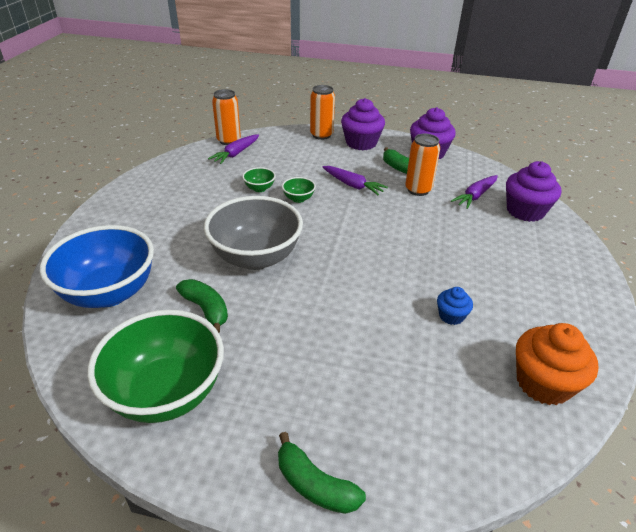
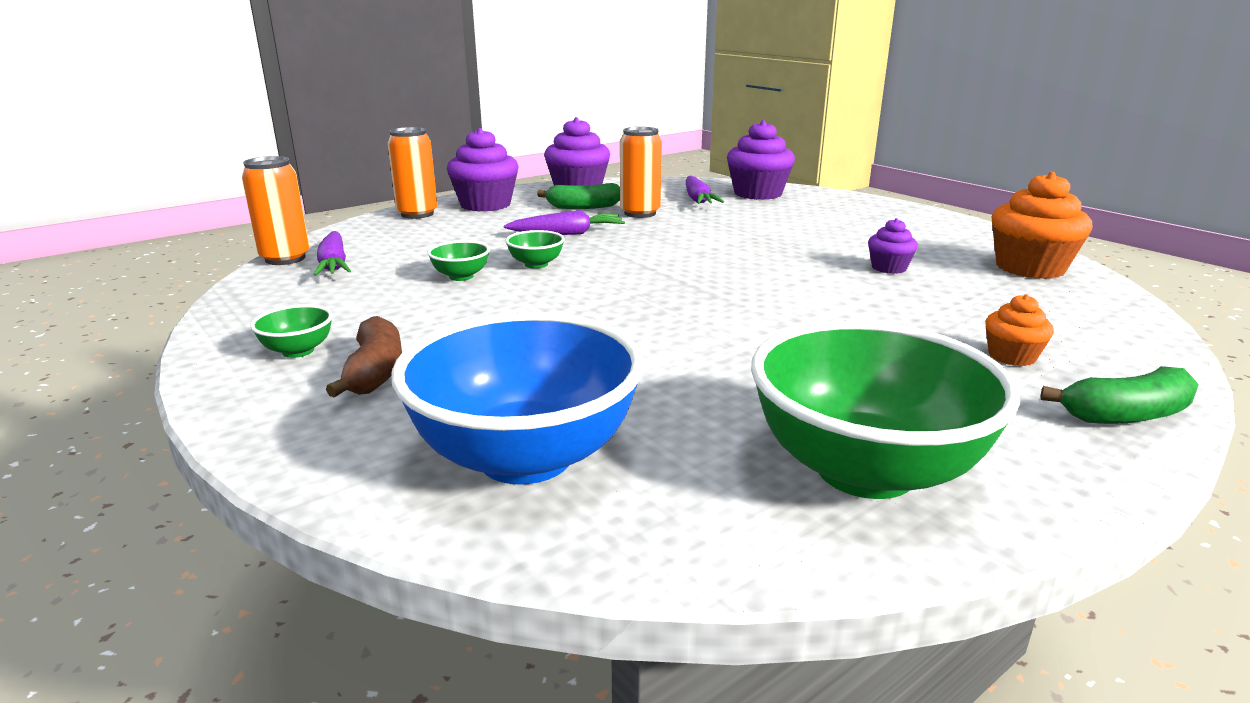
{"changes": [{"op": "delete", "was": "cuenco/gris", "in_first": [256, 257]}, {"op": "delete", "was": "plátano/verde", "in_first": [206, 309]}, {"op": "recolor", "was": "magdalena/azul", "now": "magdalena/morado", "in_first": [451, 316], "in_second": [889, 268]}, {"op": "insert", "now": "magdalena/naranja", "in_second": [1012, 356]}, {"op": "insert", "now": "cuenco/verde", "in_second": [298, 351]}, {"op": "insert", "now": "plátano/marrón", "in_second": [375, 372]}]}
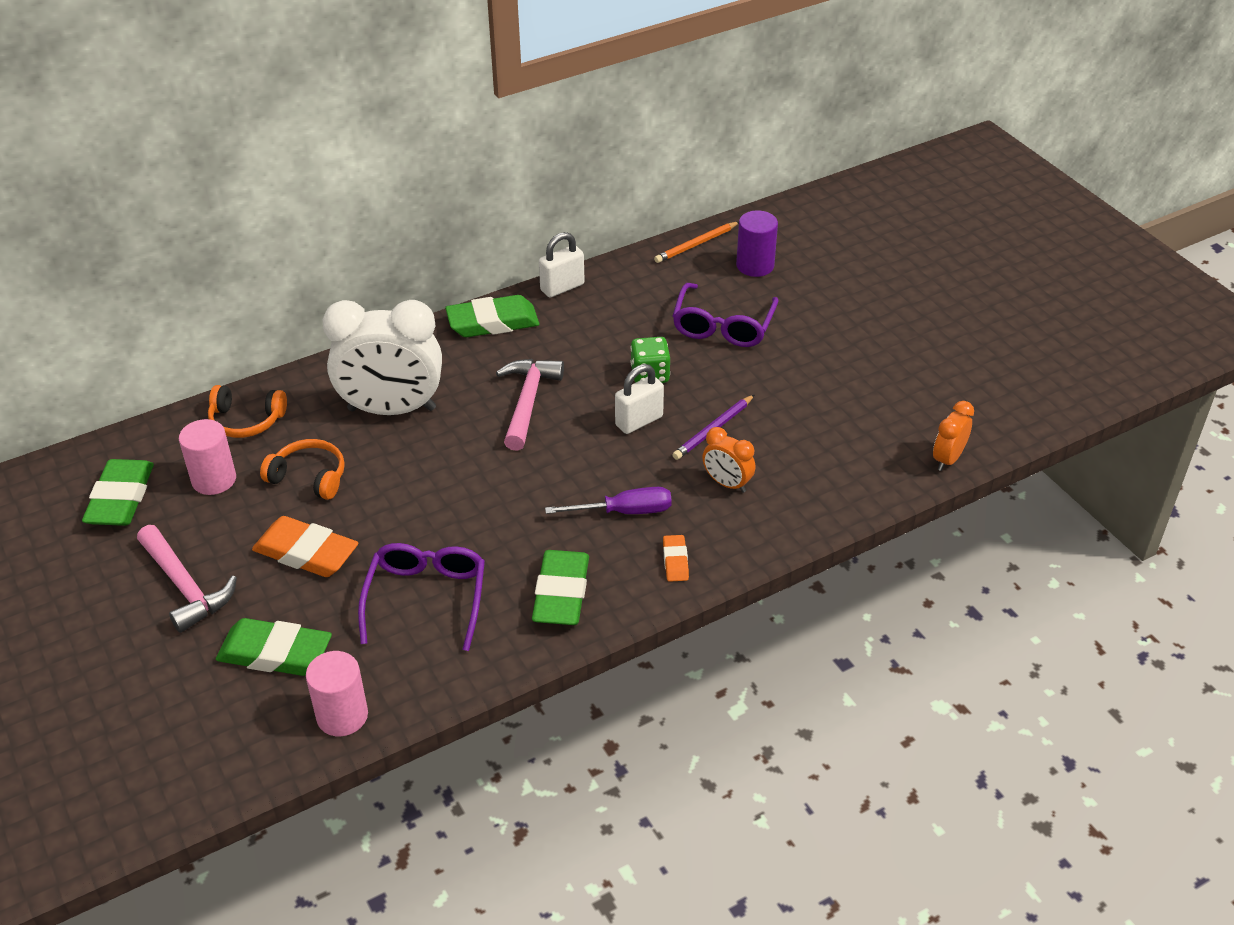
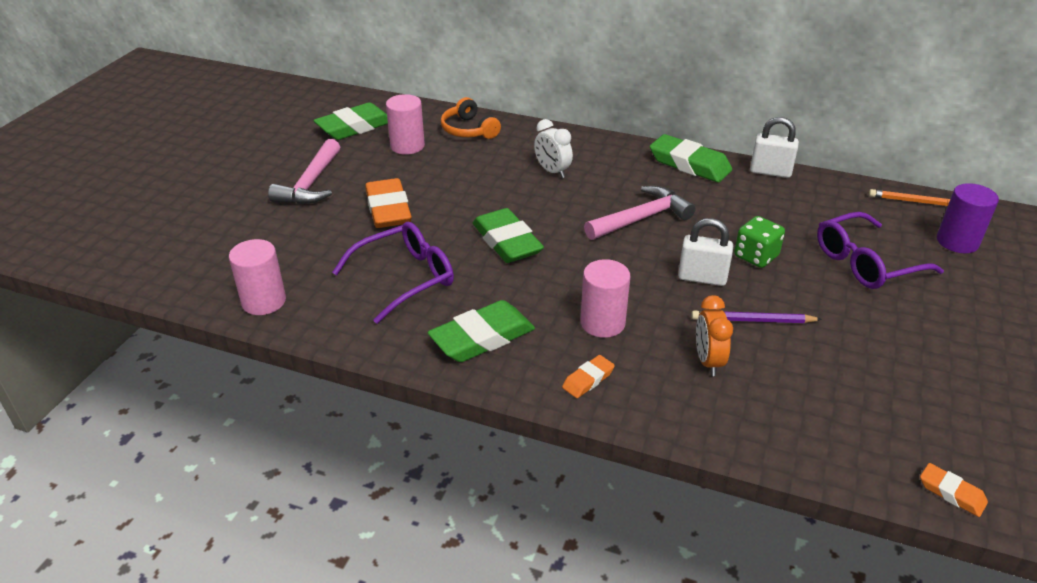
{"changes": [{"op": "resize", "was": "despertador/blanco", "in_first": [392, 409], "in_second": [552, 171], "ratio": 0.47}, {"op": "replace", "was": "despertador/naranja", "now": "goma de borrar/naranja", "in_first": [948, 459], "in_second": [951, 493]}, {"op": "delete", "was": "auriculares/naranja", "in_first": [309, 477]}, {"op": "replace", "was": "destornillador/morado", "now": "cilindro/rosa", "in_first": [624, 511], "in_second": [602, 323]}, {"op": "move", "was": "goma de borrar/verde", "in_first": [275, 653], "in_second": [507, 242]}]}
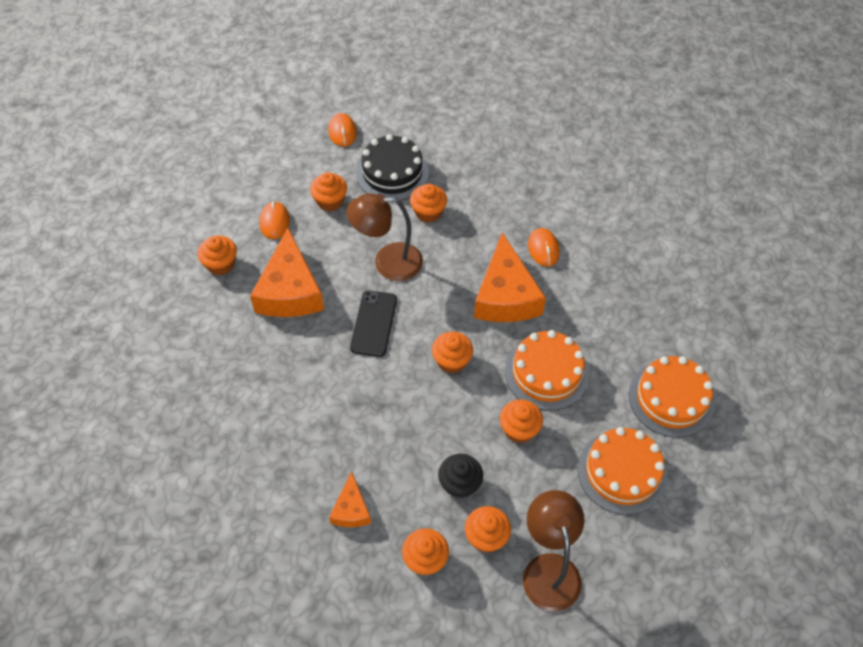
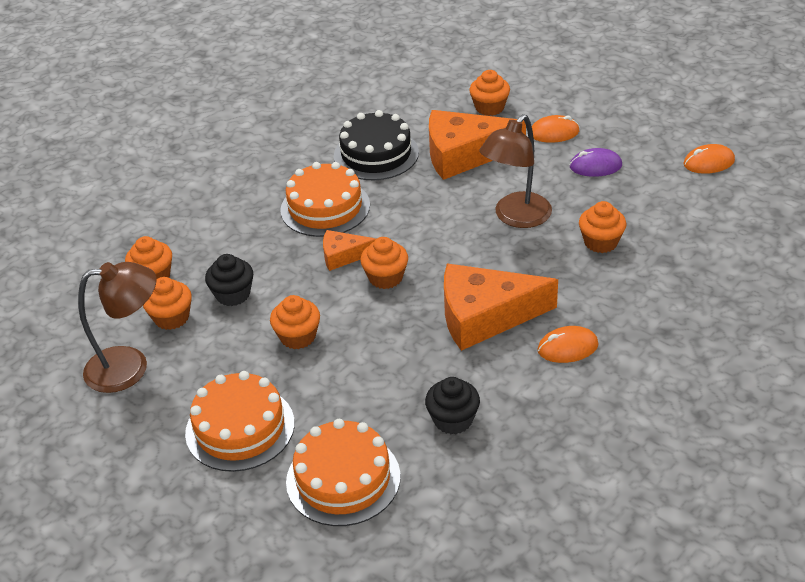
{"changes": [{"op": "move", "was": "tarta/negro", "in_first": [392, 173], "in_second": [376, 154]}, {"op": "replace", "was": "magdalena/naranja", "now": "ratón/morado", "in_first": [330, 201], "in_second": [595, 166]}, {"op": "rotate", "was": "lámpara/marrón", "in_first": [388, 262], "in_second": [516, 217], "clockwise": -135}, {"op": "delete", "was": "móvil/negro", "in_first": [374, 323]}, {"op": "move", "was": "tarta/naranja", "in_first": [546, 373], "in_second": [325, 207]}, {"op": "move", "was": "queso/naranja", "in_first": [351, 509], "in_second": [343, 255]}, {"op": "insert", "now": "magdalena/negro", "in_second": [453, 420]}]}
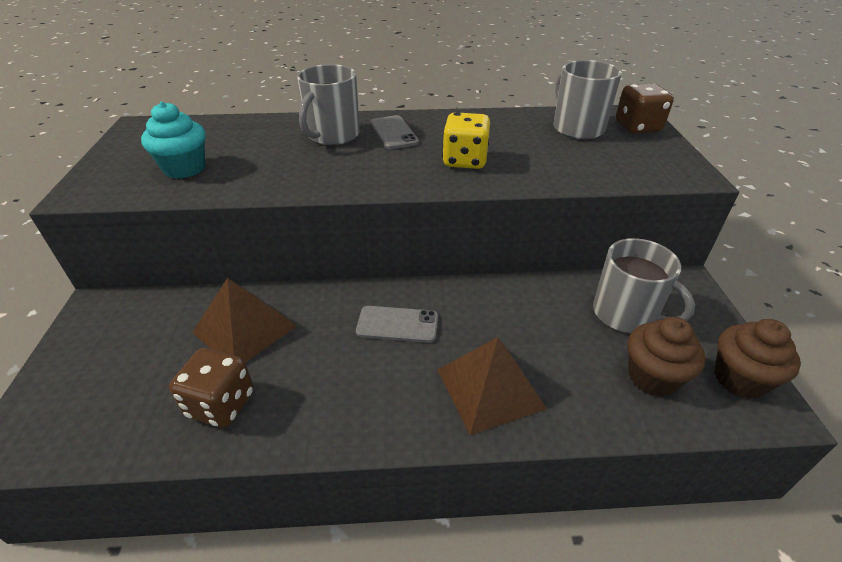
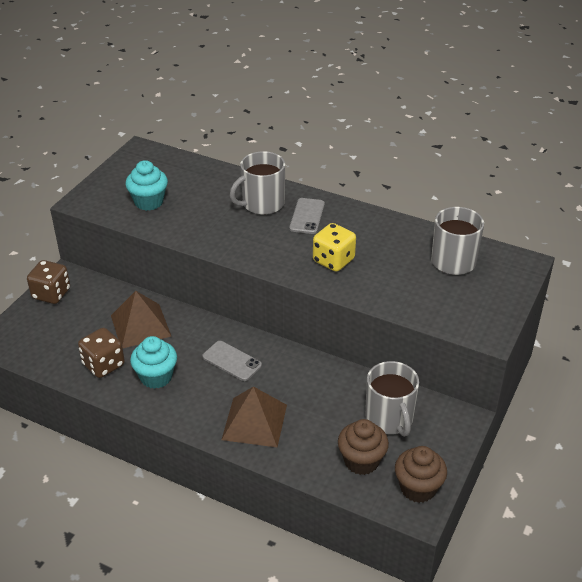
{"changes": [{"op": "move", "was": "dado/marrón", "in_first": [637, 127], "in_second": [51, 294]}, {"op": "insert", "now": "magdalena/turquesa", "in_second": [156, 377]}]}
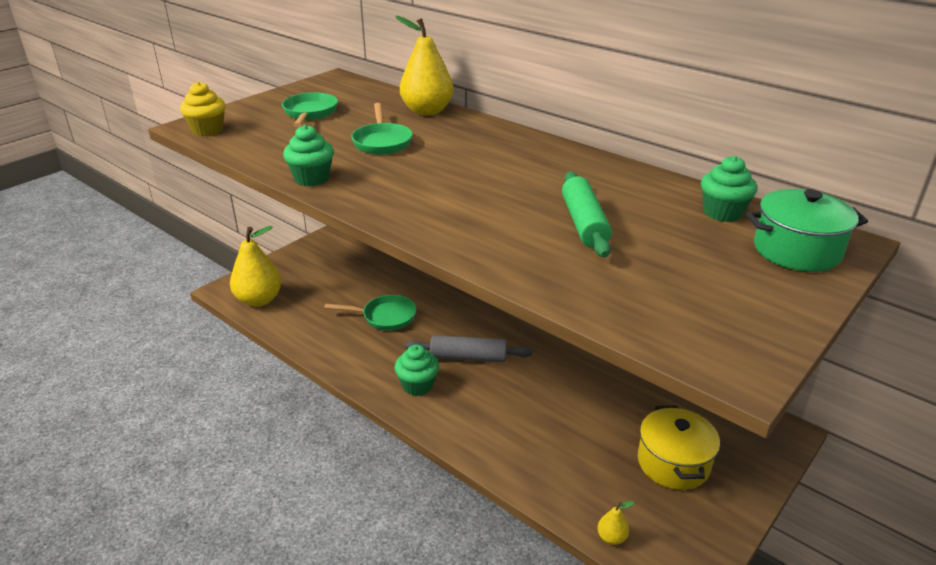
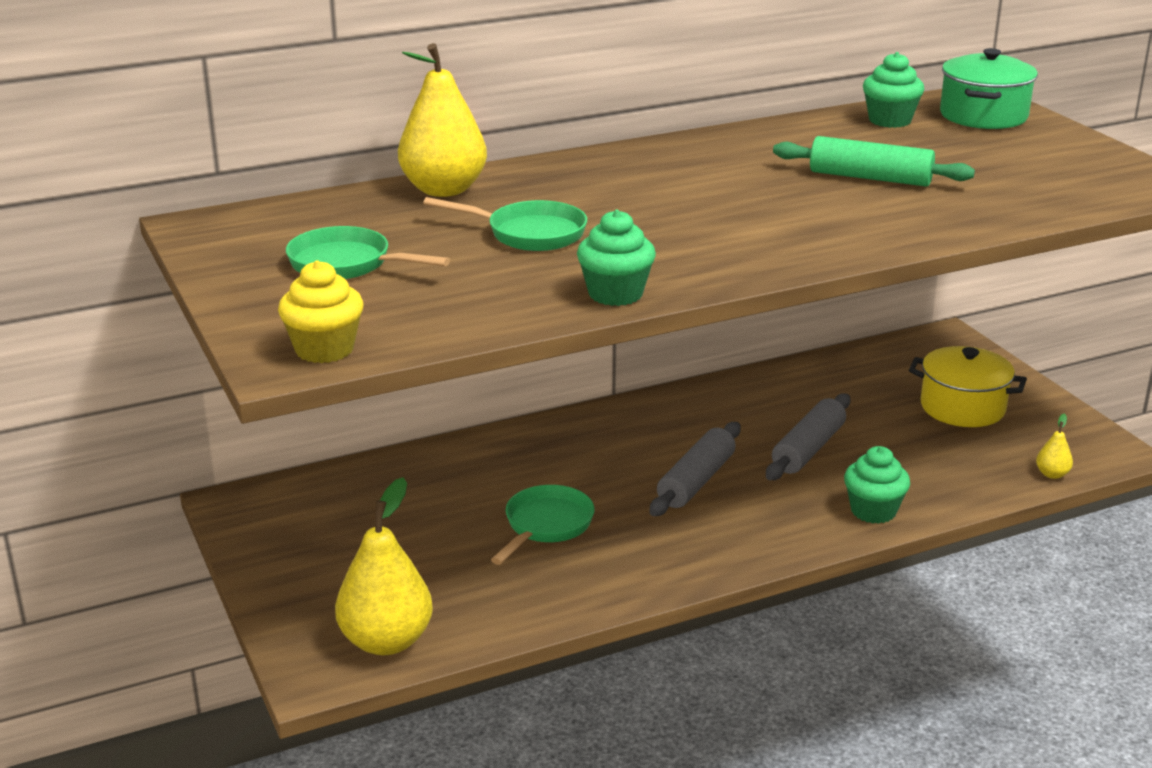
{"changes": [{"op": "move", "was": "magdalena/verde", "in_first": [417, 385], "in_second": [873, 511]}, {"op": "insert", "now": "rodillo/gris", "in_second": [808, 449]}]}
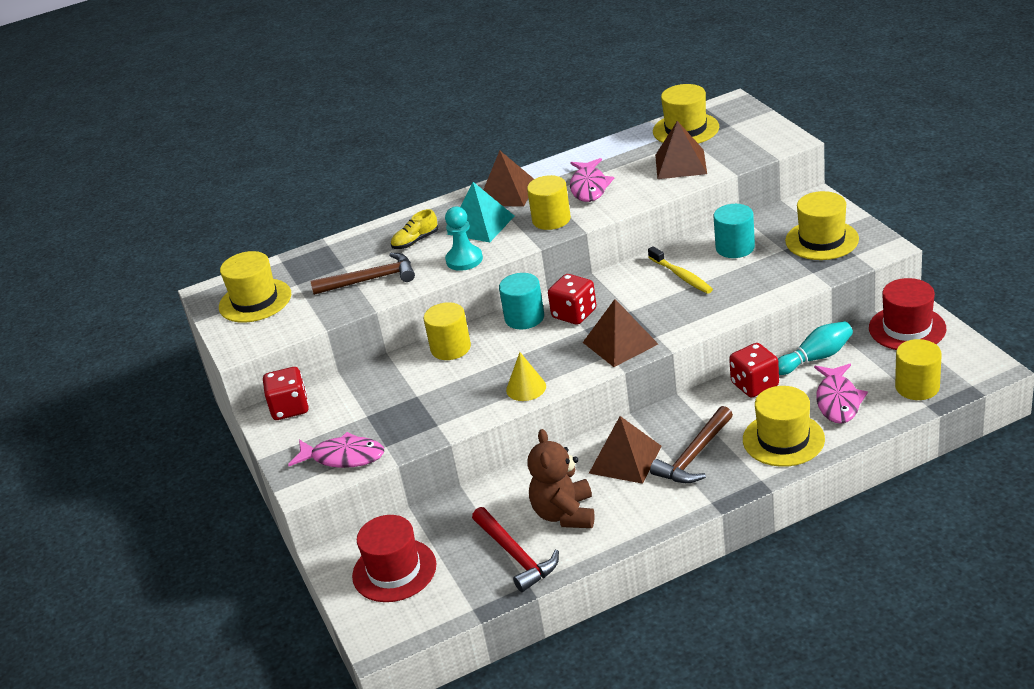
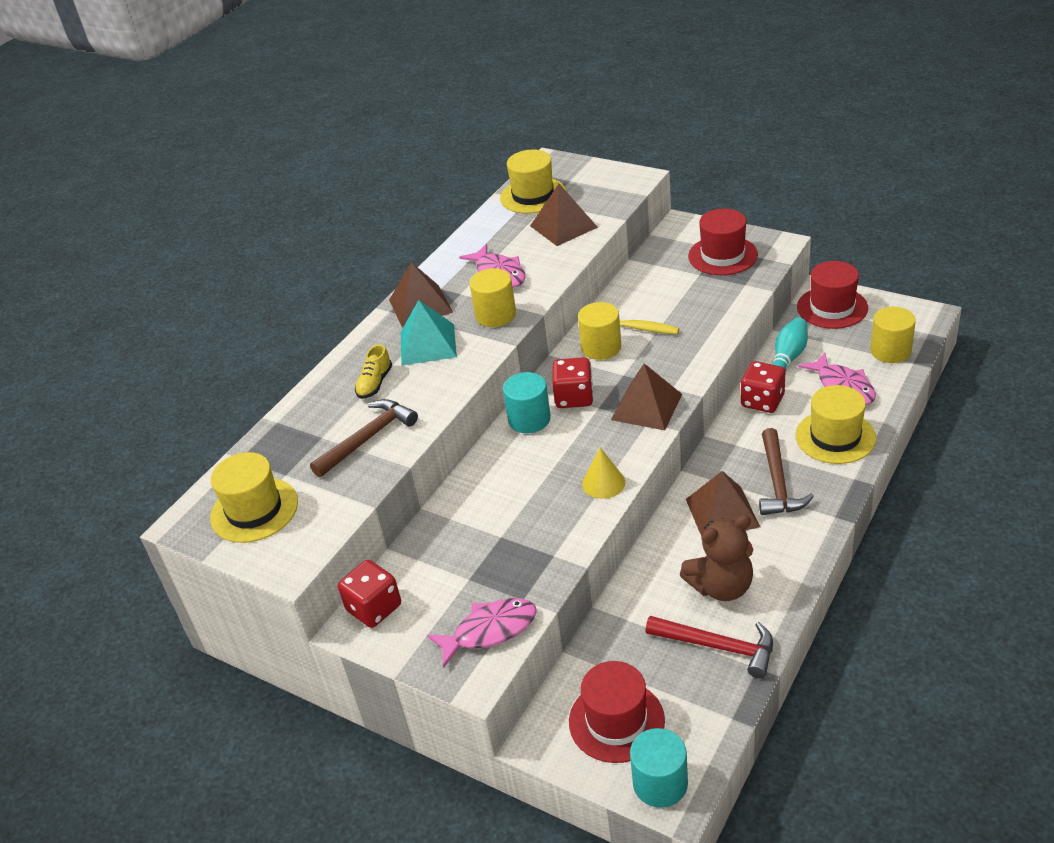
{"changes": [{"op": "recolor", "was": "sombrero/amarillo", "now": "sombrero/rojo", "in_first": [822, 240], "in_second": [722, 255]}, {"op": "move", "was": "cilindro/turquesa", "in_first": [735, 248], "in_second": [660, 783]}, {"op": "delete", "was": "peón/turquesa", "in_first": [464, 260]}, {"op": "move", "was": "cilindro/amarillo", "in_first": [450, 348], "in_second": [601, 347]}, {"op": "rotate", "was": "osito/marrón", "in_first": [564, 514], "in_second": [721, 586], "clockwise": -75}]}
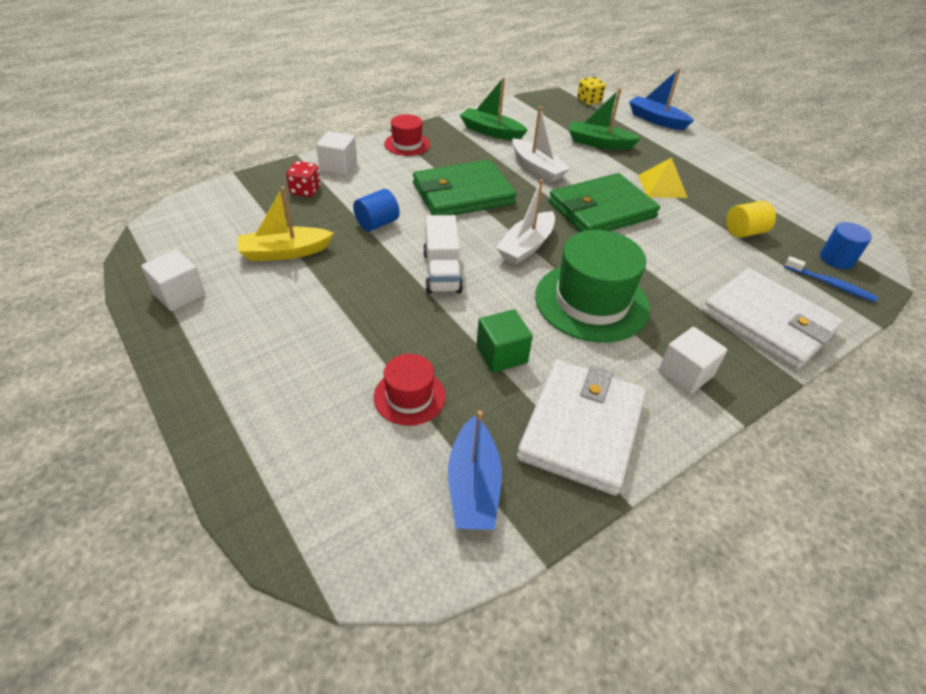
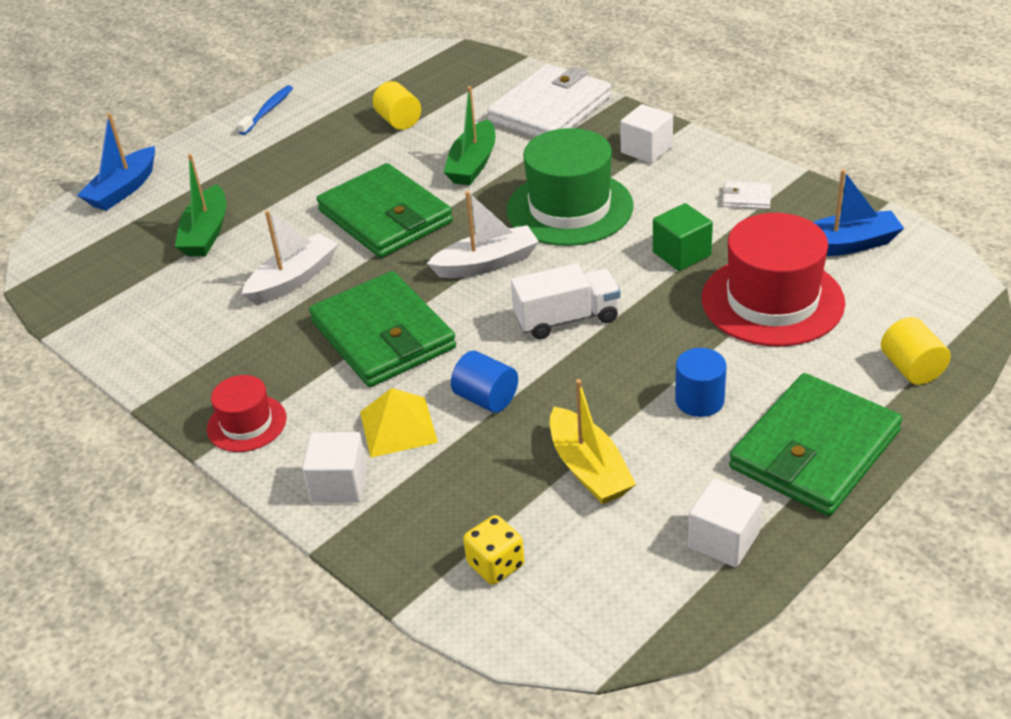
{"changes": [{"op": "move", "was": "barco/verde", "in_first": [491, 132], "in_second": [473, 164]}, {"op": "move", "was": "dado/amarillo", "in_first": [589, 101], "in_second": [496, 565]}, {"op": "move", "was": "pirámide/amarillo", "in_first": [662, 186], "in_second": [398, 427]}, {"op": "delete", "was": "dado/rojo", "in_first": [305, 190]}, {"op": "rotate", "was": "barco/blanco", "in_first": [526, 246], "in_second": [487, 263], "clockwise": -45}, {"op": "move", "was": "cilindro/azul", "in_first": [836, 259], "in_second": [699, 400]}, {"op": "move", "was": "cepillo de dientes/azul", "in_first": [830, 284], "in_second": [267, 111]}, {"op": "resize", "was": "sombrero/rojo", "in_first": [409, 396], "in_second": [772, 300], "ratio": 1.88}, {"op": "resize", "was": "cartera/blanco", "in_first": [581, 428], "in_second": [746, 198], "ratio": 0.4}, {"op": "insert", "now": "cilindro/amarillo", "in_second": [911, 368]}, {"op": "insert", "now": "cartera/verde", "in_second": [814, 450]}]}
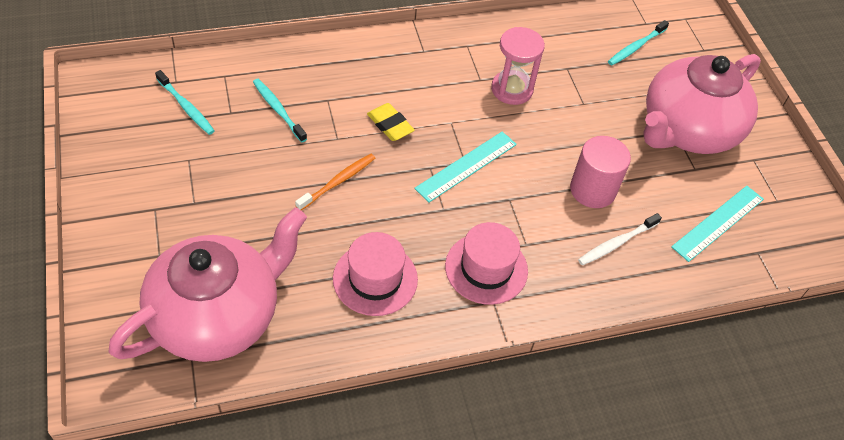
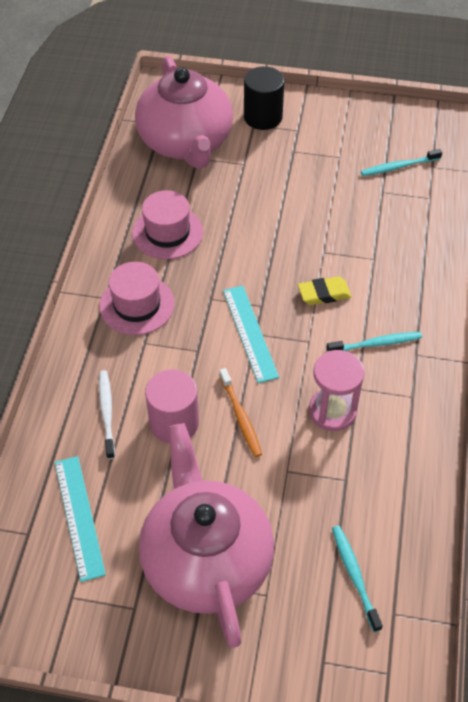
{"changes": [{"op": "move", "was": "cepillo de dientes/turquesa", "in_first": [278, 109], "in_second": [376, 344]}, {"op": "move", "was": "cepillo de dientes/naranja", "in_first": [338, 181], "in_second": [241, 417]}, {"op": "insert", "now": "cilindro/negro", "in_second": [263, 117]}]}
